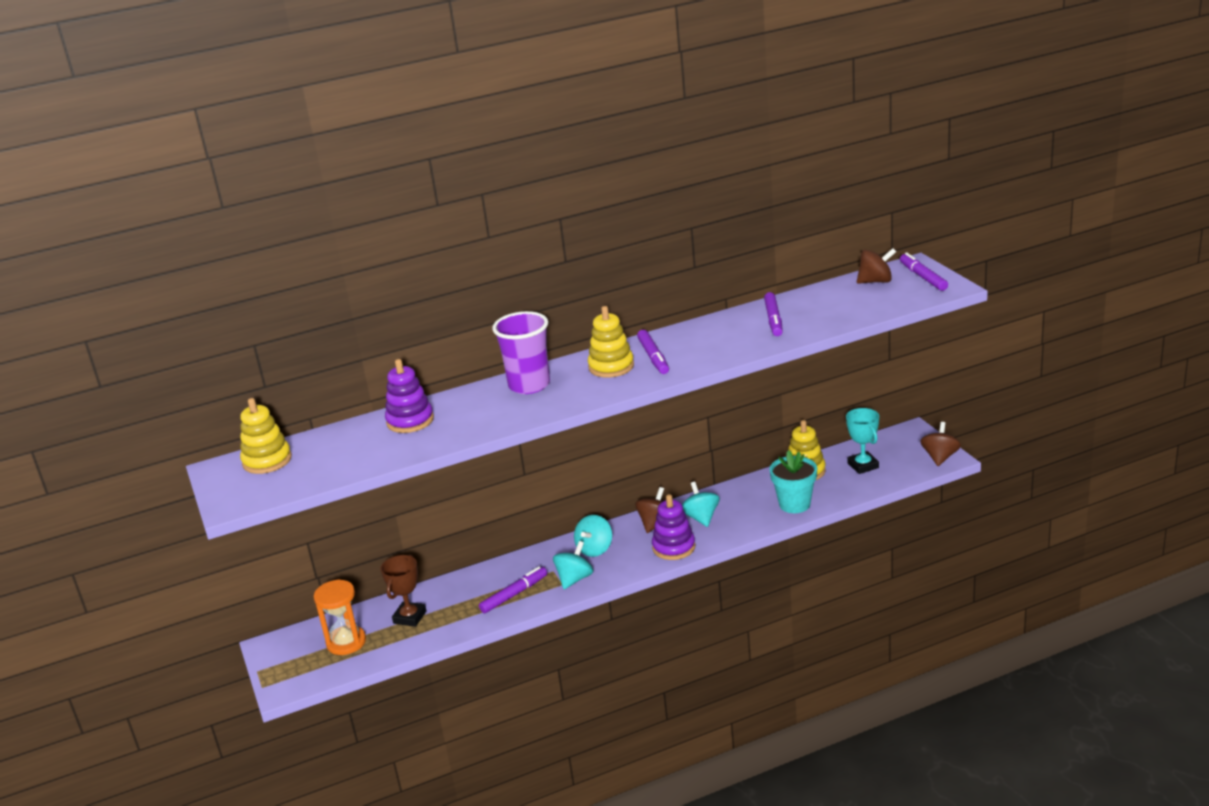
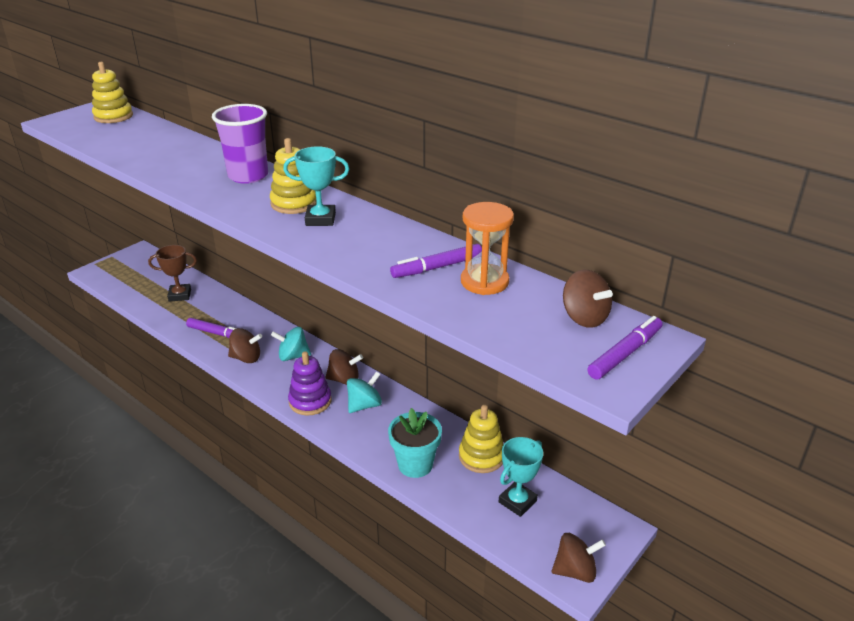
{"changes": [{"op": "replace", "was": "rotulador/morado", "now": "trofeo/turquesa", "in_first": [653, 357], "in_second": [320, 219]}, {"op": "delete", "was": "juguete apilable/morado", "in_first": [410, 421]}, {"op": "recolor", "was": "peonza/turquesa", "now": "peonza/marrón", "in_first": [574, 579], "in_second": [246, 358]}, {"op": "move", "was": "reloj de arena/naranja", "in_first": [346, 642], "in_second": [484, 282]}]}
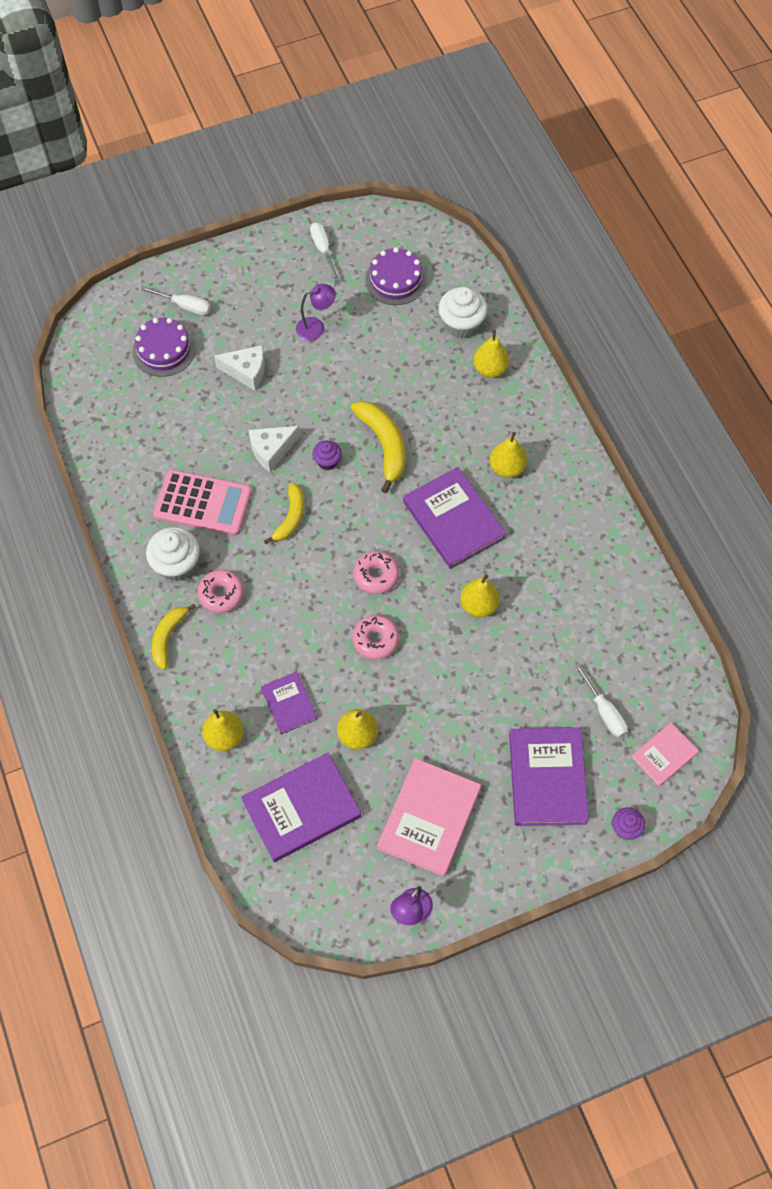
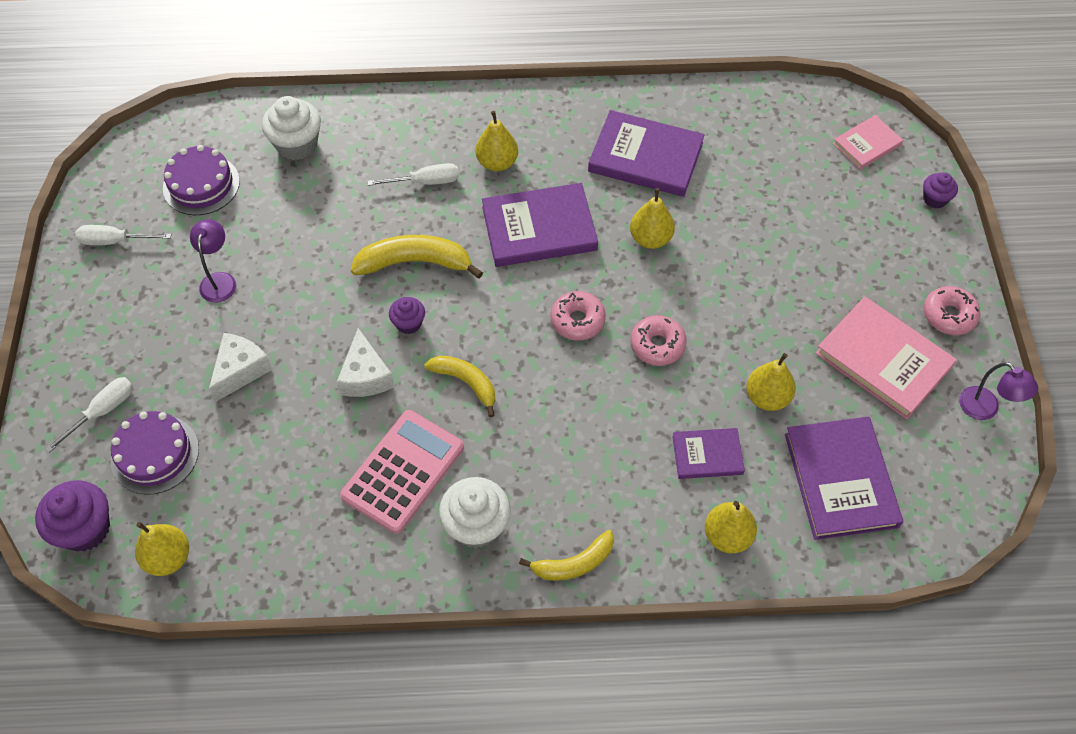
{"changes": [{"op": "move", "was": "pera/amarillo", "in_first": [490, 369], "in_second": [168, 558]}, {"op": "move", "was": "rosquilla/rosa", "in_first": [221, 594], "in_second": [949, 315]}, {"op": "rotate", "was": "plátano/amarillo", "in_first": [168, 637], "in_second": [574, 563], "clockwise": -60}, {"op": "move", "was": "destornillador/blanco", "in_first": [604, 711], "in_second": [425, 182]}, {"op": "rotate", "was": "libro/rosa", "in_first": [664, 755], "in_second": [867, 144], "clockwise": 75}, {"op": "move", "was": "libro/morado", "in_first": [547, 778], "in_second": [645, 157]}, {"op": "insert", "now": "magdalena/morado", "in_second": [85, 529]}]}
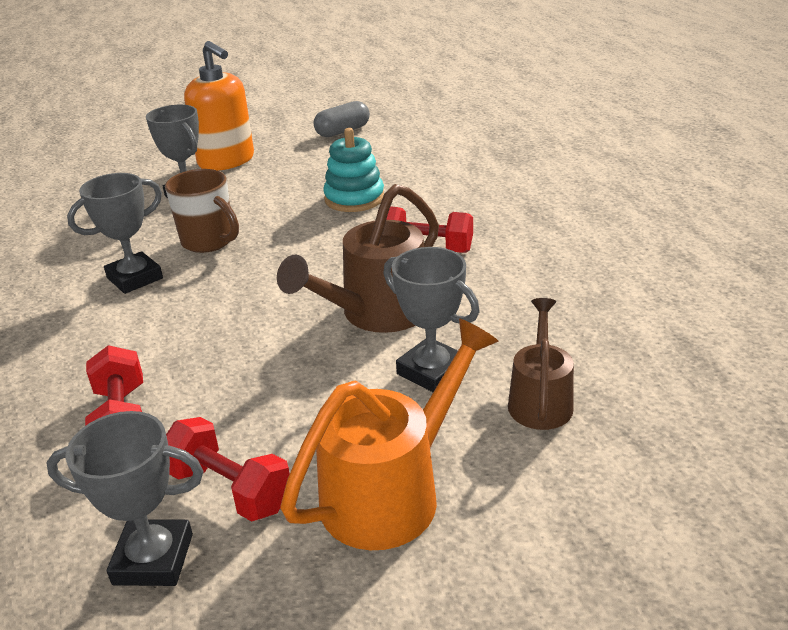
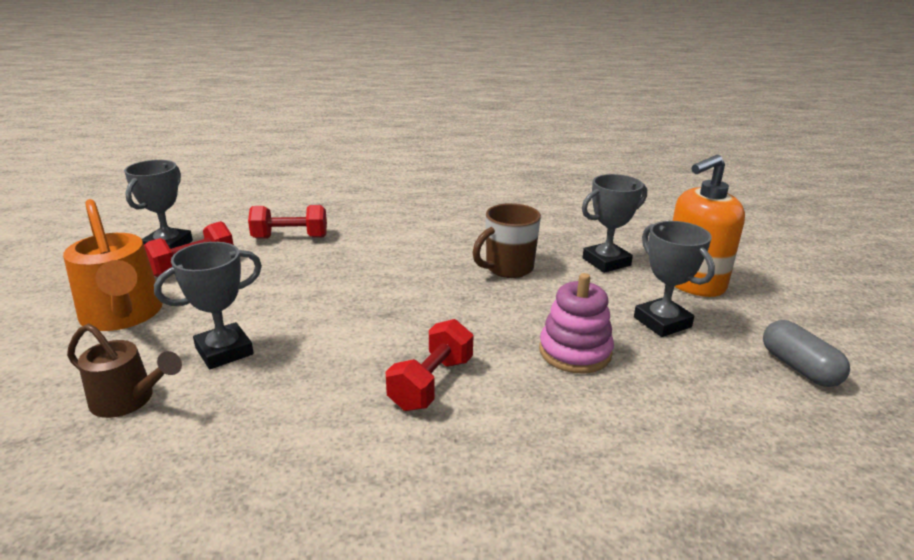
{"changes": [{"op": "recolor", "was": "juguete apilable/turquesa", "now": "juguete apilable/rosa", "in_first": [354, 198], "in_second": [575, 352]}, {"op": "move", "was": "trofeo/gris", "in_first": [135, 278], "in_second": [662, 322]}, {"op": "delete", "was": "regadera/marrón", "in_first": [376, 314]}]}
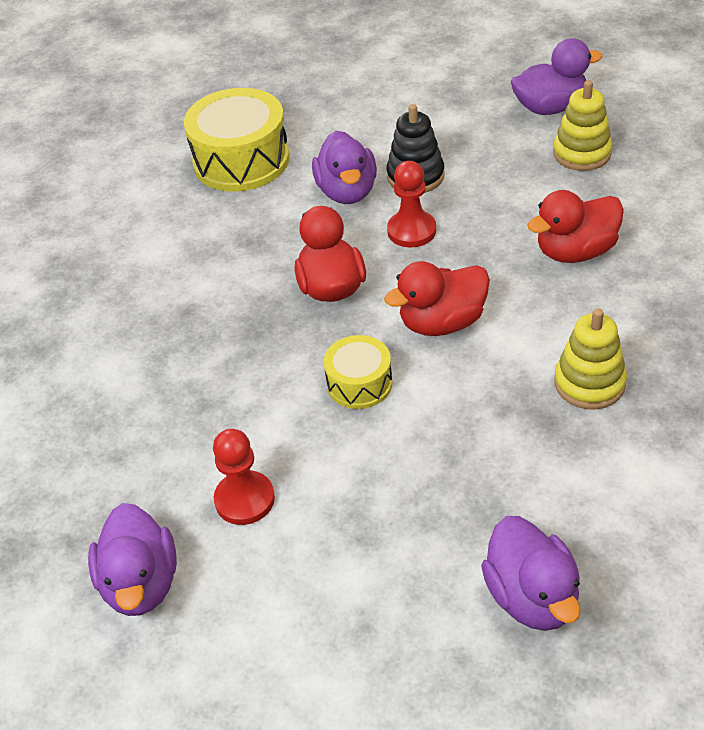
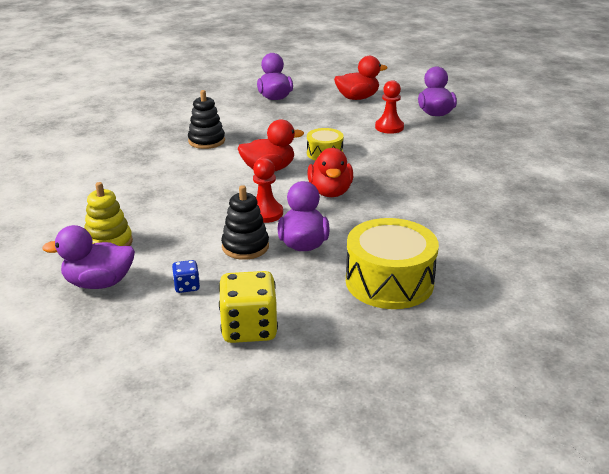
{"changes": [{"op": "move", "was": "pato/rojo", "in_first": [575, 251], "in_second": [357, 98]}, {"op": "recolor", "was": "juguete apilable/amarillo", "now": "juguete apilable/negro", "in_first": [589, 383], "in_second": [206, 141]}, {"op": "insert", "now": "dado/azul", "in_second": [187, 286]}, {"op": "insert", "now": "dado/amarillo", "in_second": [249, 328]}]}
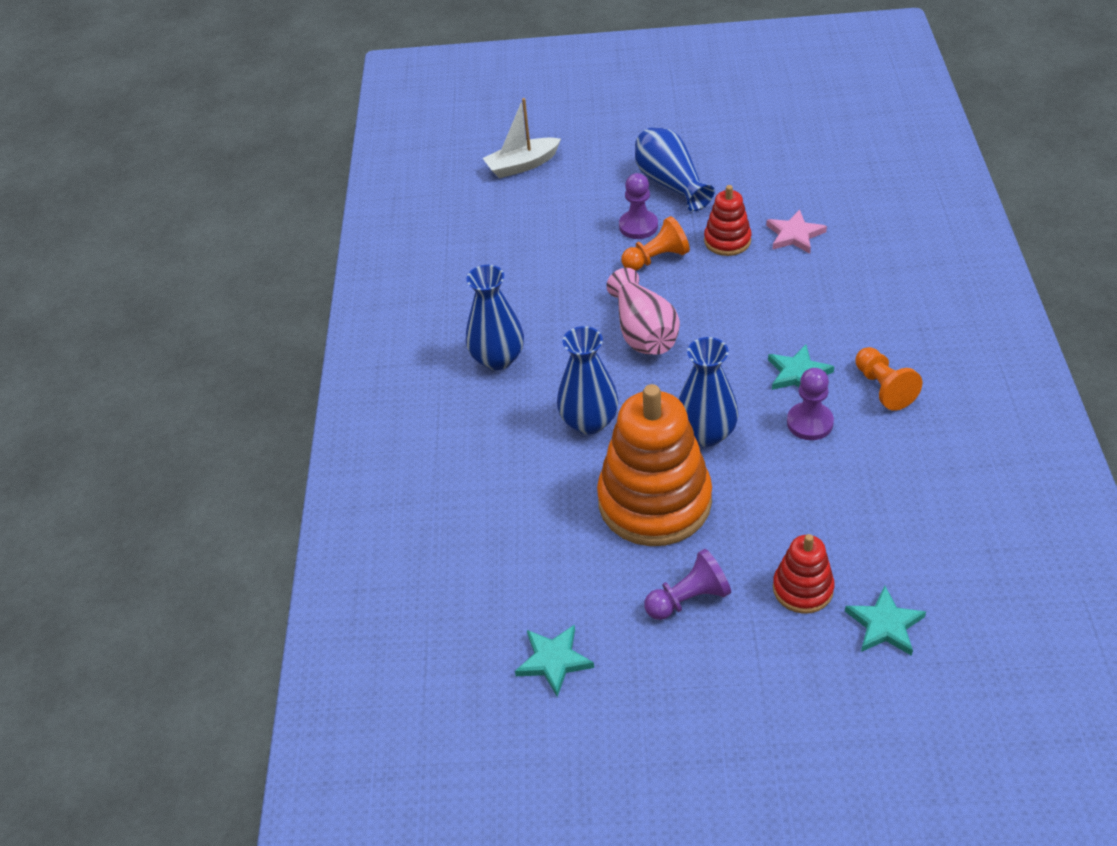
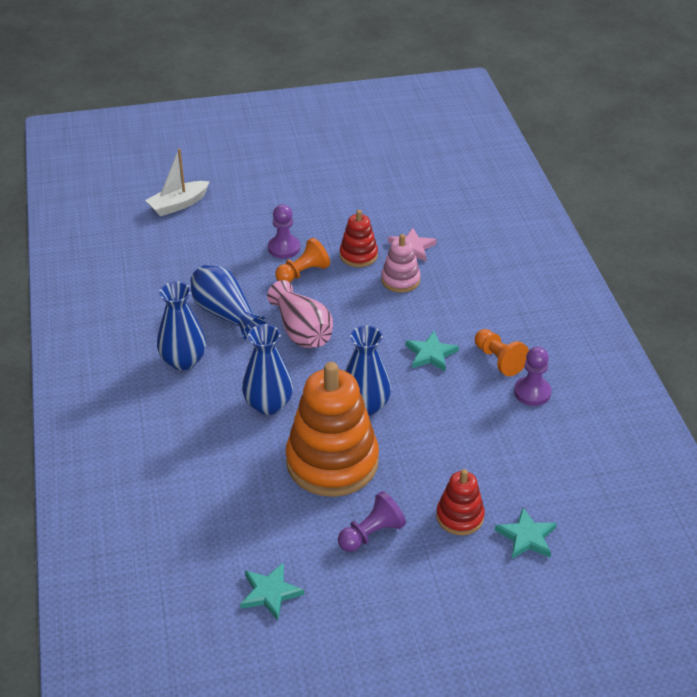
{"changes": [{"op": "move", "was": "florero/azul", "in_first": [670, 183], "in_second": [225, 314]}, {"op": "move", "was": "peón/morado", "in_first": [809, 423], "in_second": [532, 392]}, {"op": "insert", "now": "juguete apilable/rosa", "in_second": [400, 280]}]}
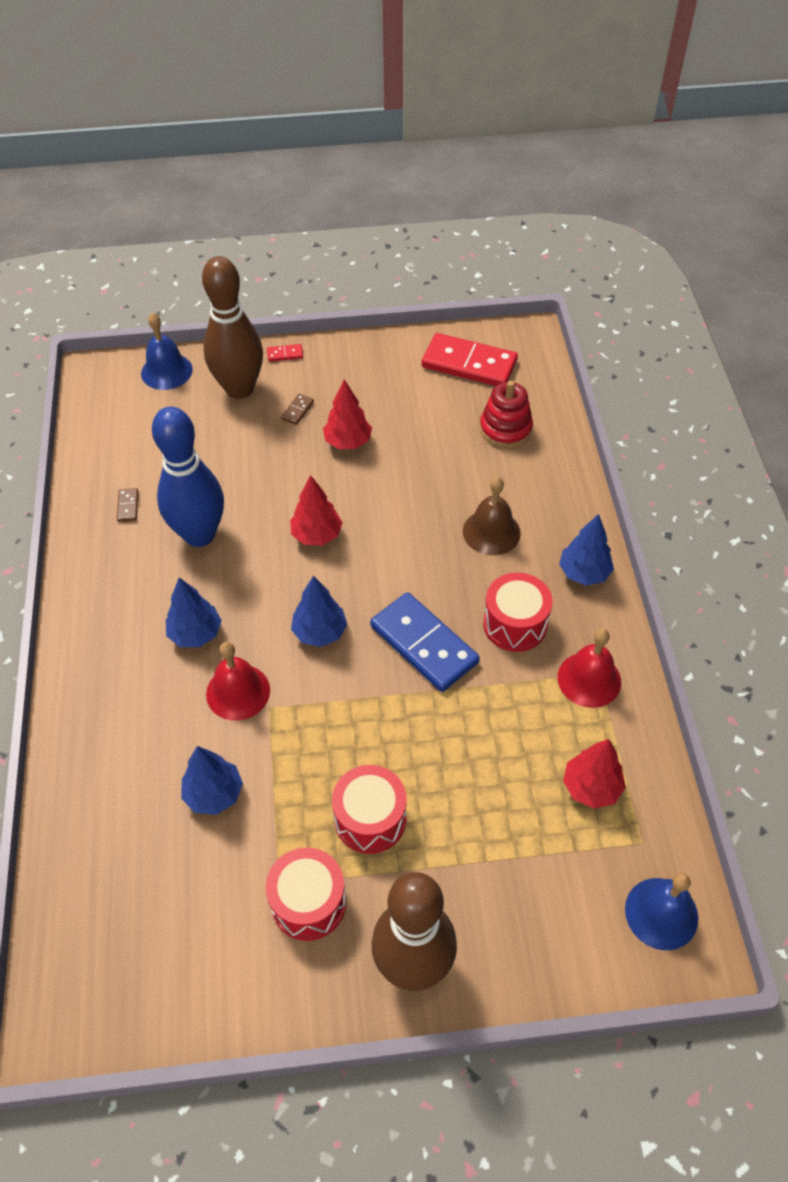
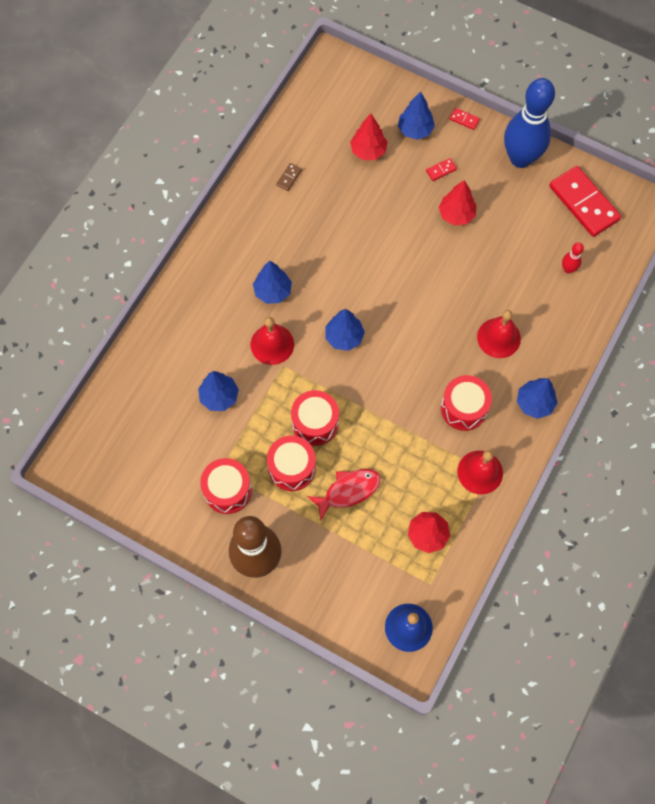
{"changes": [{"op": "replace", "was": "bolo/marrón", "now": "árbol/azul", "in_first": [239, 389], "in_second": [415, 130]}, {"op": "delete", "was": "campana/azul", "in_first": [166, 371]}, {"op": "replace", "was": "juguete apilable/rojo", "now": "bolo/rojo", "in_first": [505, 429], "in_second": [568, 269]}, {"op": "recolor", "was": "ficha de dominó/marrón", "now": "ficha de dominó/rojo", "in_first": [297, 410], "in_second": [441, 170]}, {"op": "move", "was": "bolo/azul", "in_first": [199, 534], "in_second": [520, 158]}, {"op": "move", "was": "árbol/rojo", "in_first": [316, 535], "in_second": [368, 151]}, {"op": "recolor", "was": "campana/marrón", "now": "campana/rojo", "in_first": [491, 532], "in_second": [498, 337]}, {"op": "delete", "was": "ficha de dominó/azul", "in_first": [423, 644]}, {"op": "insert", "now": "tambor/rojo", "in_second": [315, 423]}, {"op": "insert", "now": "pez/rojo", "in_second": [348, 491]}]}
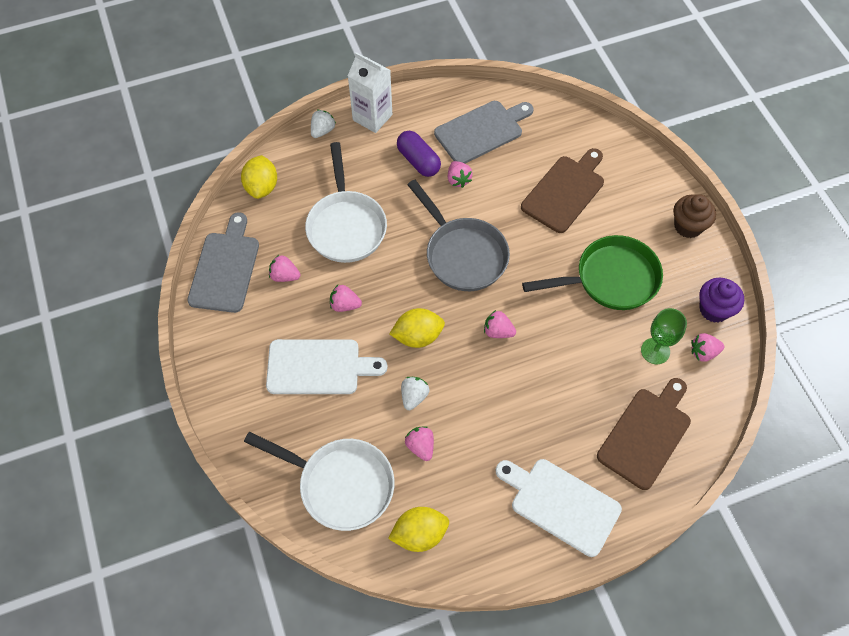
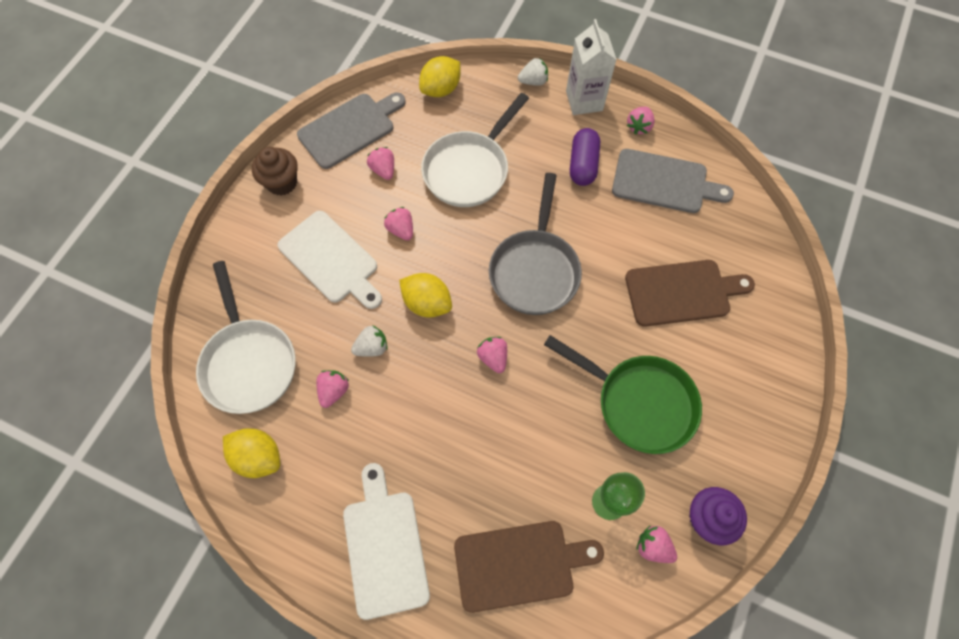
{"changes": [{"op": "move", "was": "fresa/rosa", "in_first": [458, 180], "in_second": [639, 127]}, {"op": "move", "was": "magdalena/marrón", "in_first": [688, 226], "in_second": [282, 183]}]}
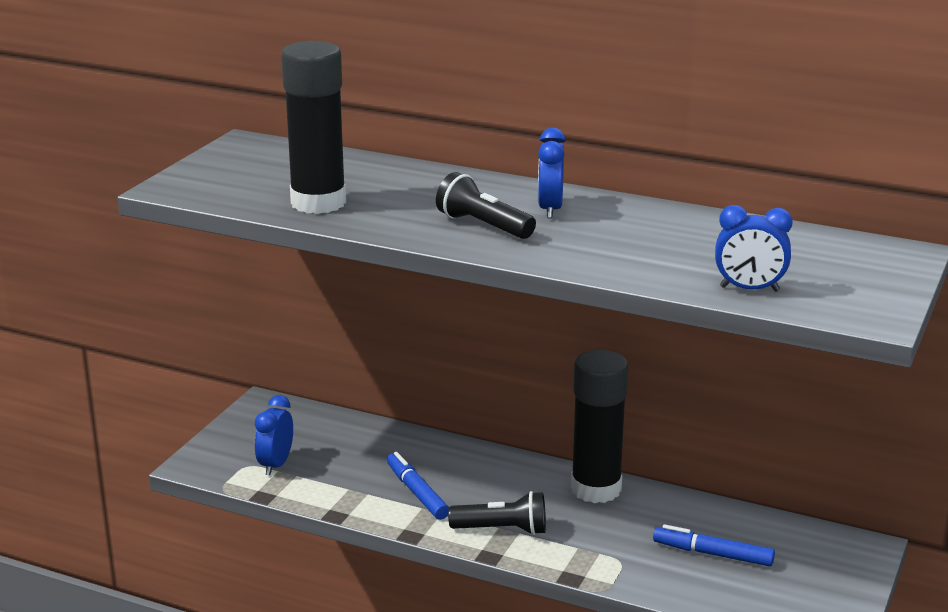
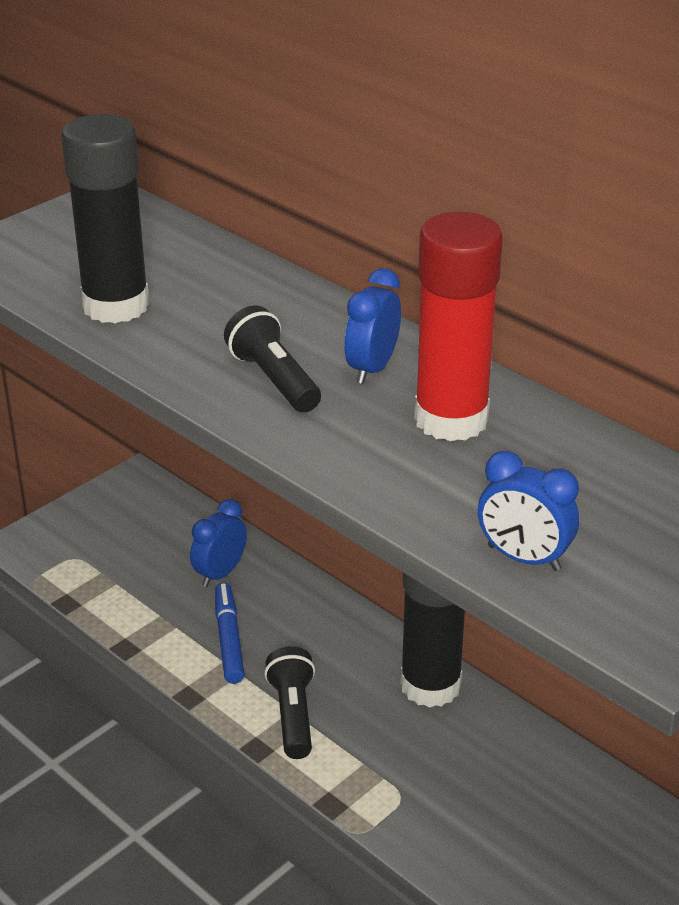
{"changes": [{"op": "move", "was": "despertador/azul", "in_first": [276, 465], "in_second": [220, 573]}, {"op": "rotate", "was": "lámpara de mano/negro", "in_first": [502, 529], "in_second": [293, 715], "clockwise": -120}, {"op": "delete", "was": "rotulador/azul", "in_first": [713, 554]}, {"op": "insert", "now": "barra de pegamento/rojo", "in_second": [451, 419]}]}
